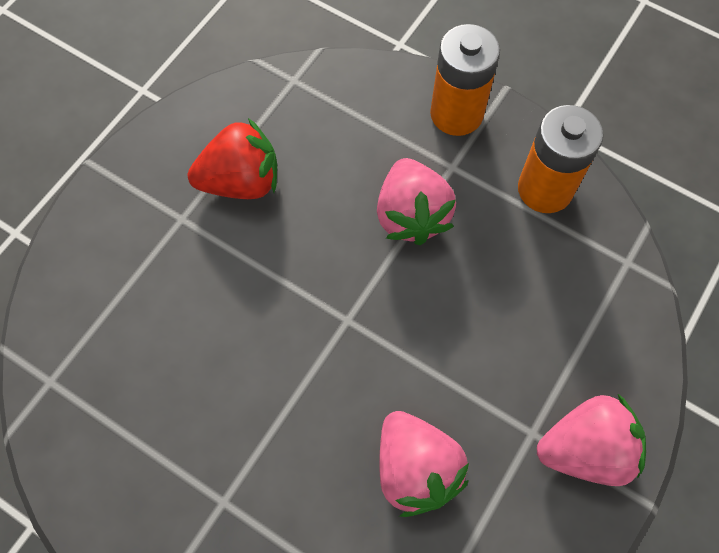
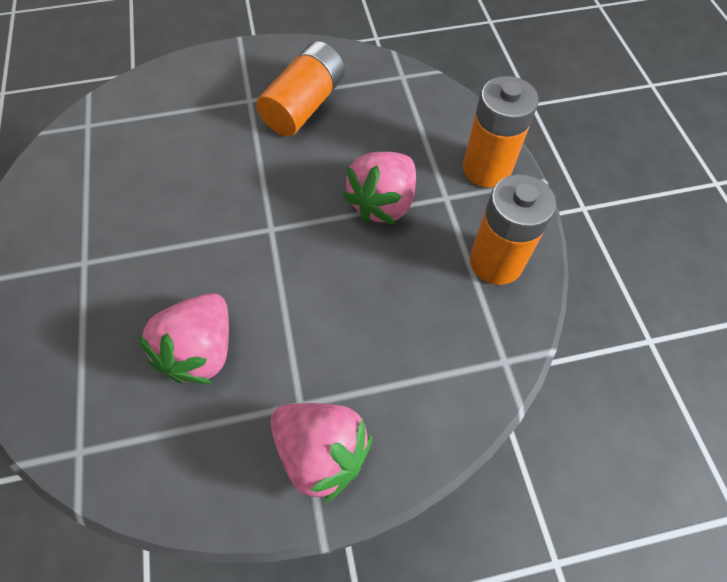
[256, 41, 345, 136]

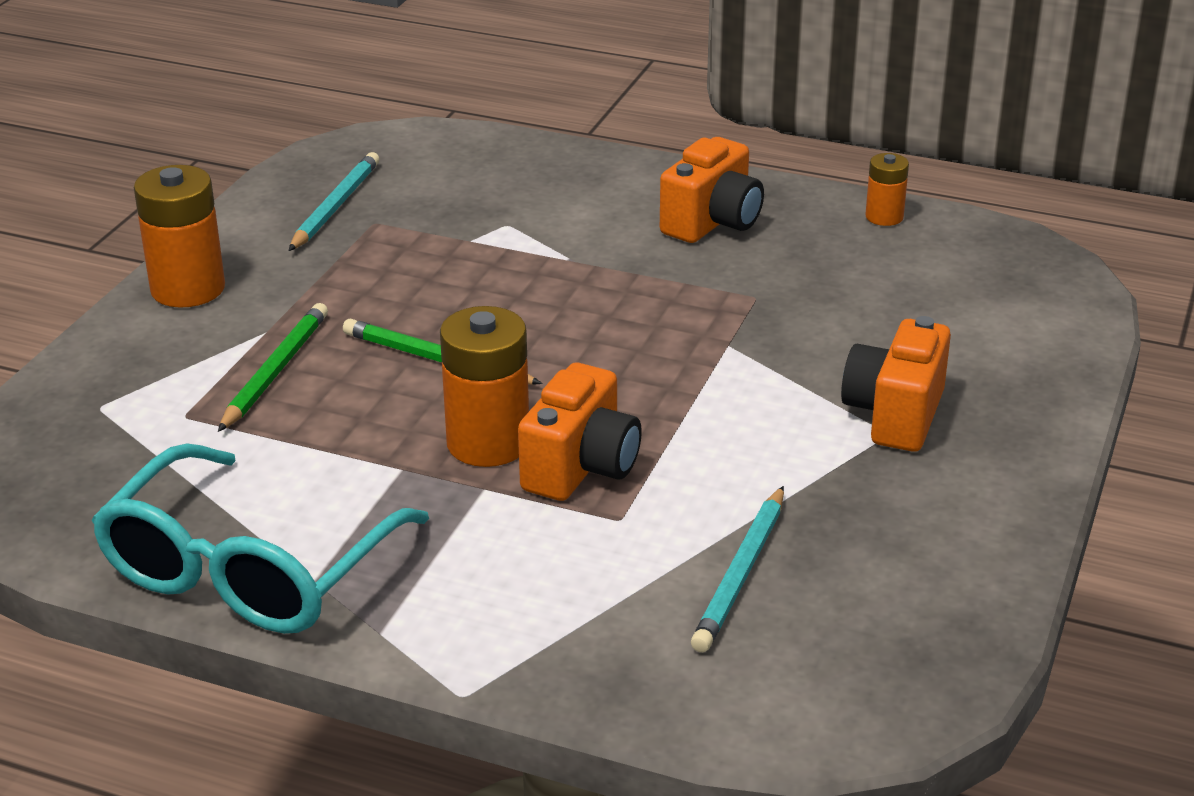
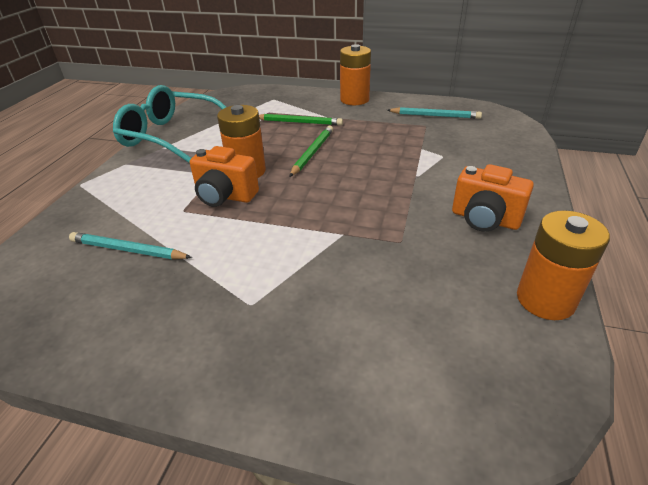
[517, 210, 610, 320]
[841, 316, 951, 452] (first image)

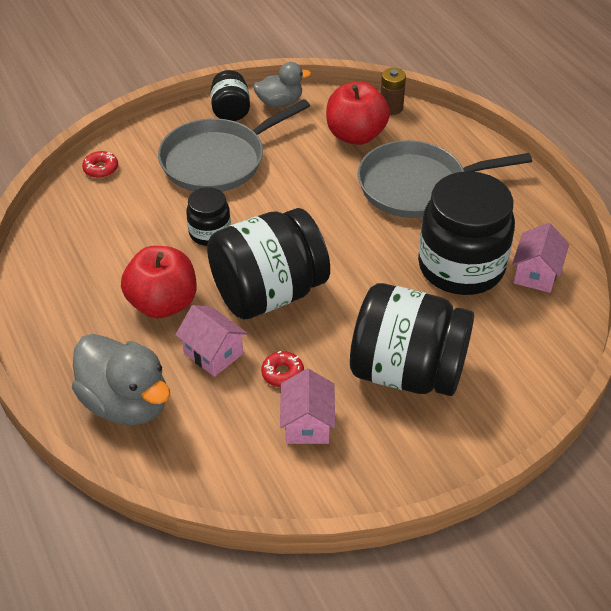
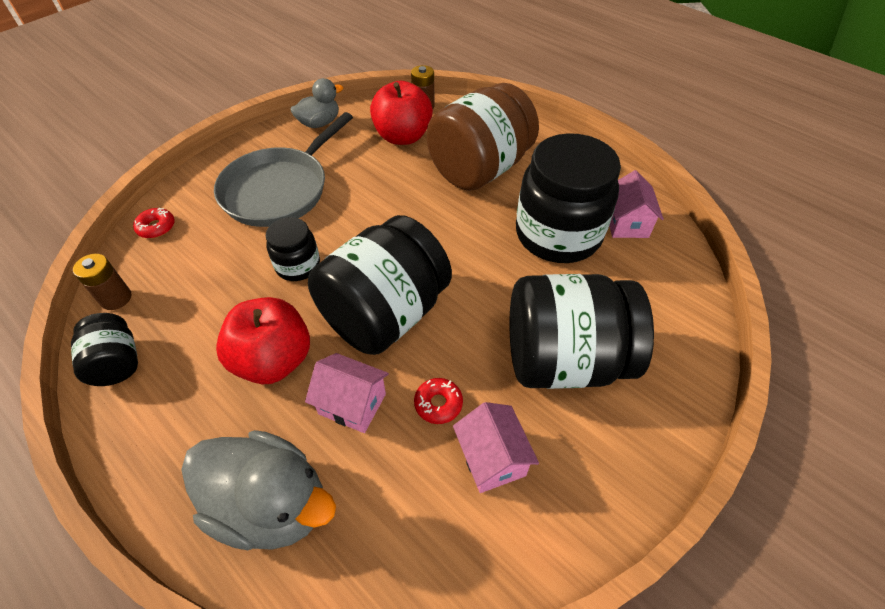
[71, 313, 138, 386]
[73, 254, 132, 310]
[427, 83, 539, 191]

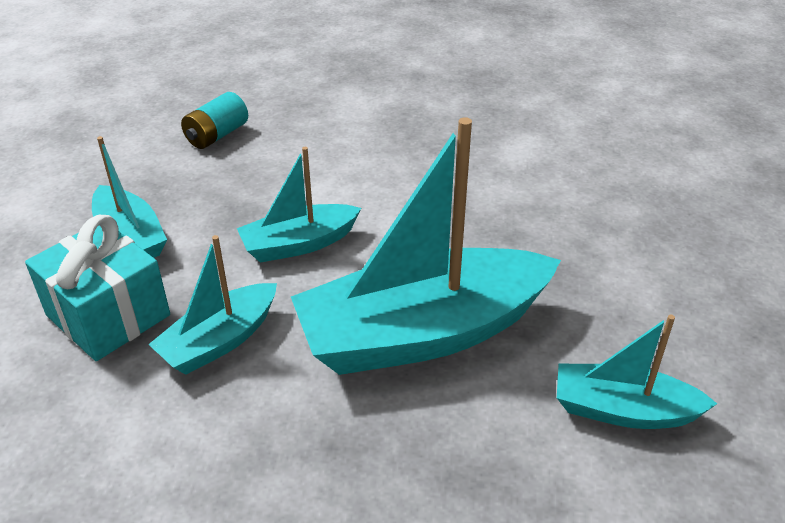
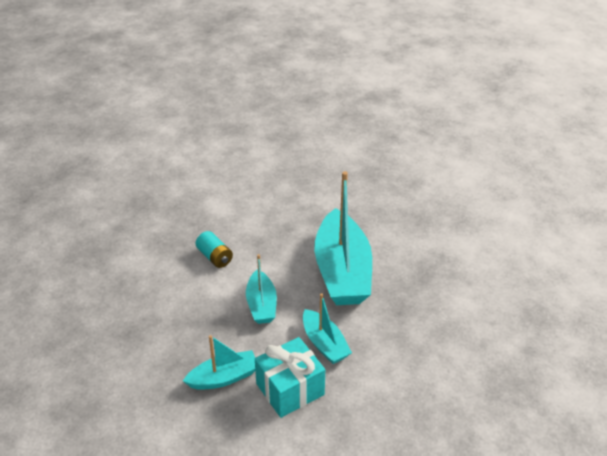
[195, 231, 233, 268]
[557, 314, 717, 429] (first image)

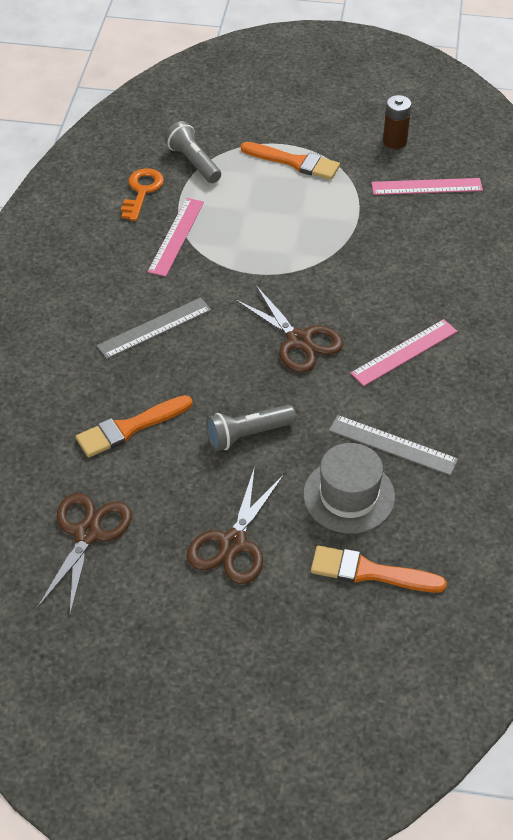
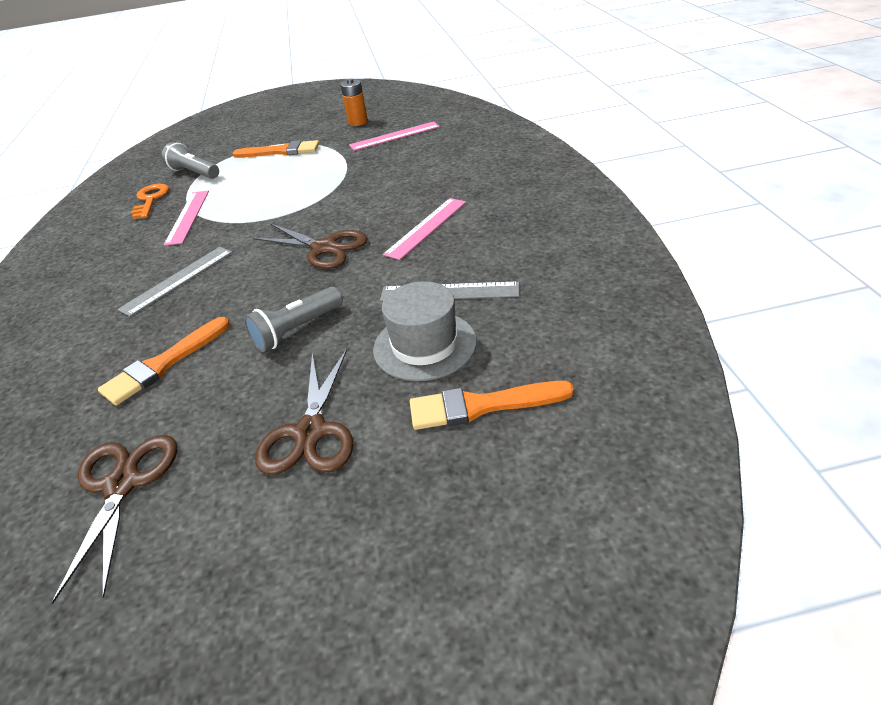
[340, 78, 368, 126]

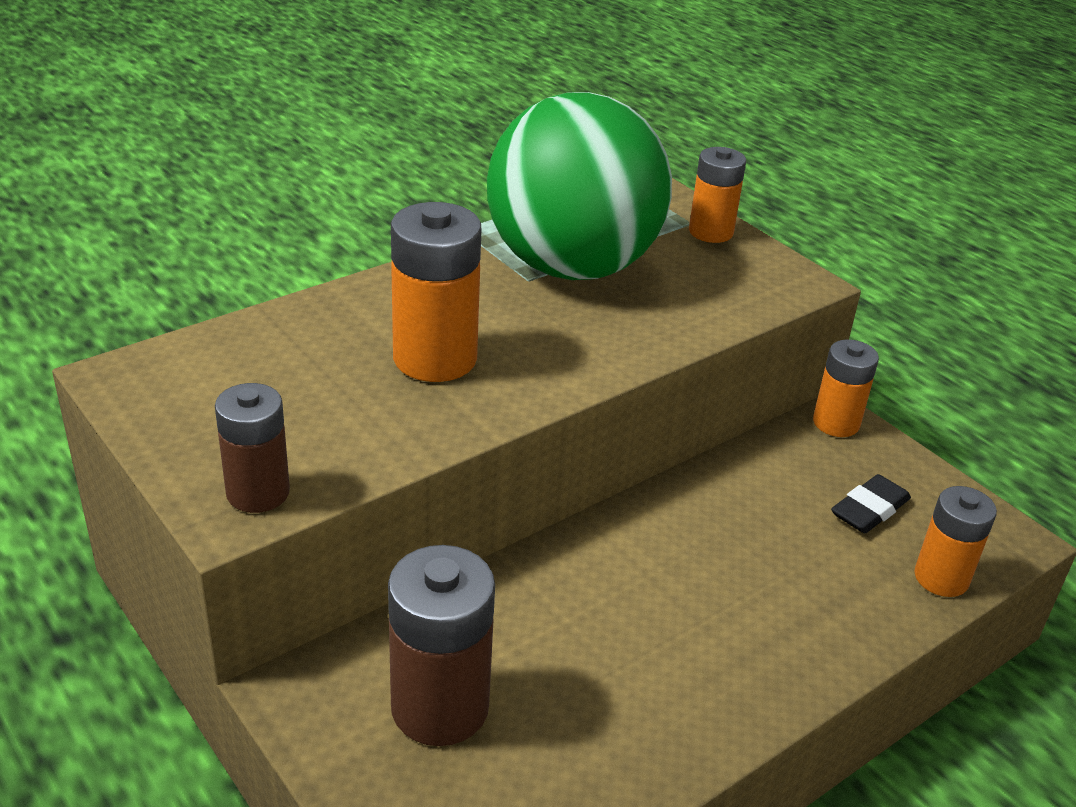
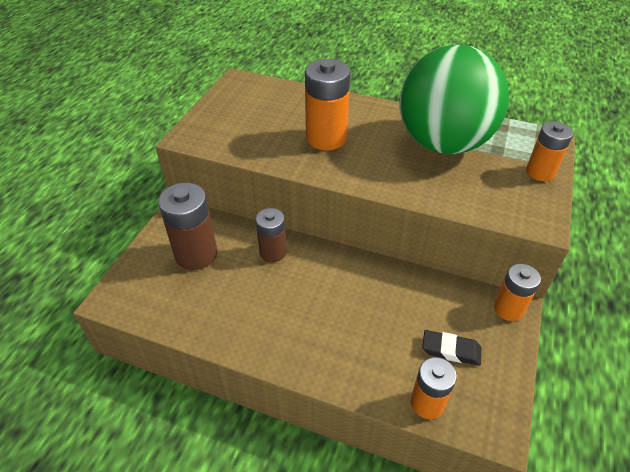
[256, 208, 287, 262]

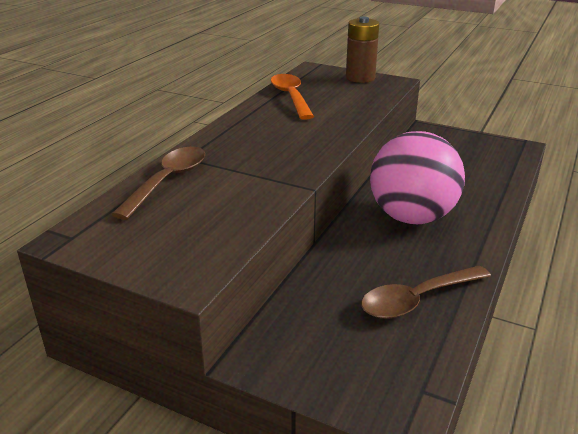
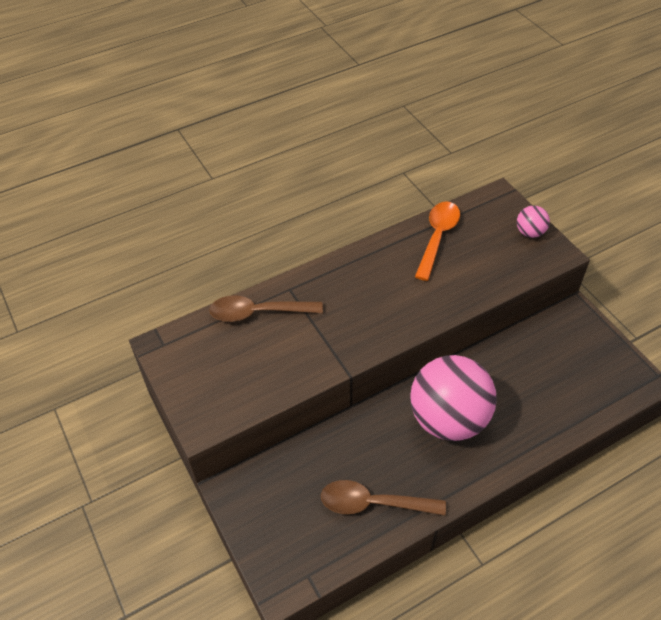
[209, 295, 323, 322]
[517, 205, 550, 238]

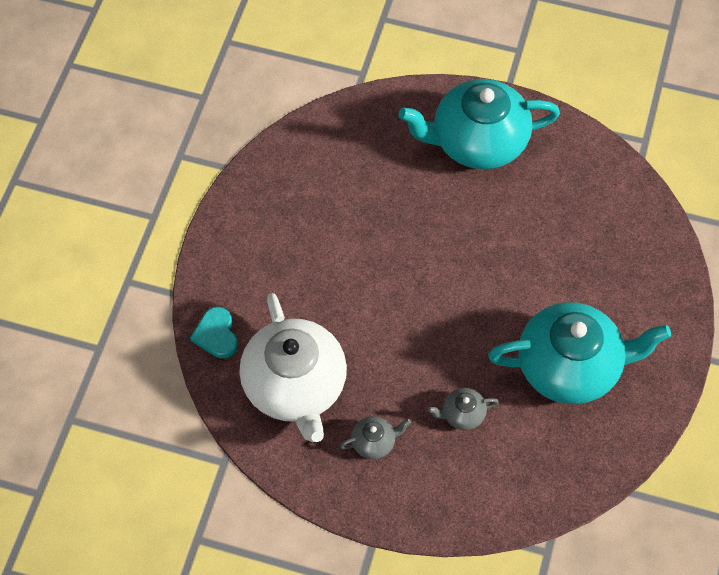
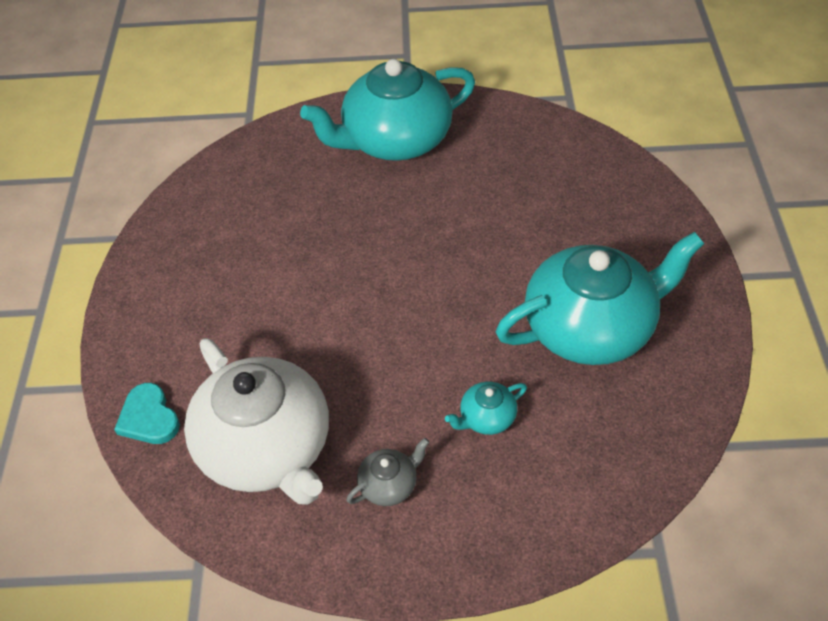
[445, 382, 527, 435]

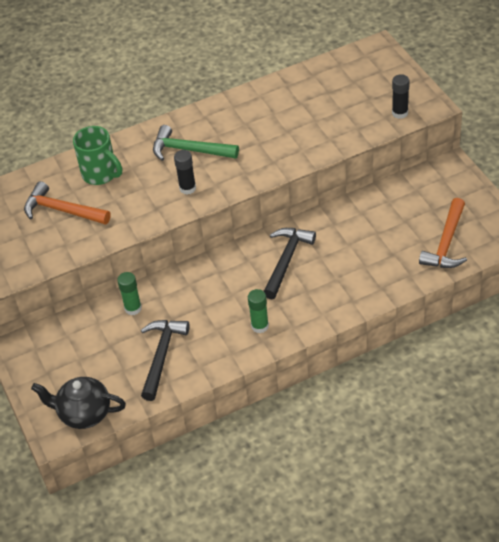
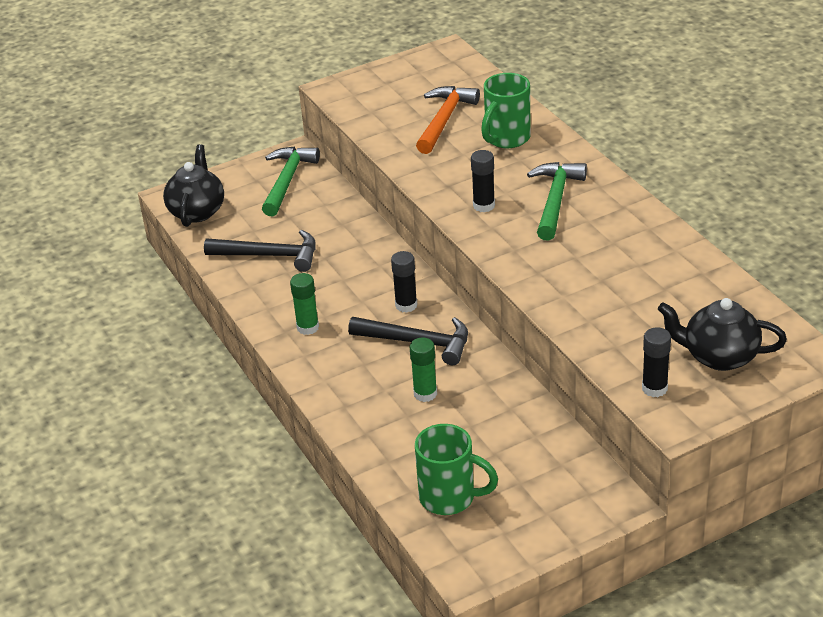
[262, 147, 320, 216]
[391, 251, 418, 313]
[410, 337, 437, 402]
[415, 424, 498, 515]
[658, 298, 787, 371]

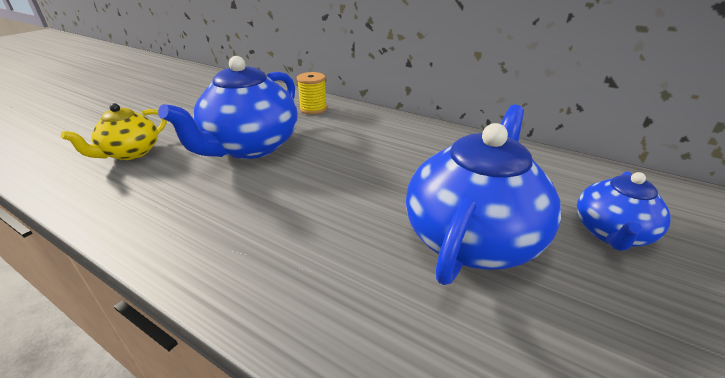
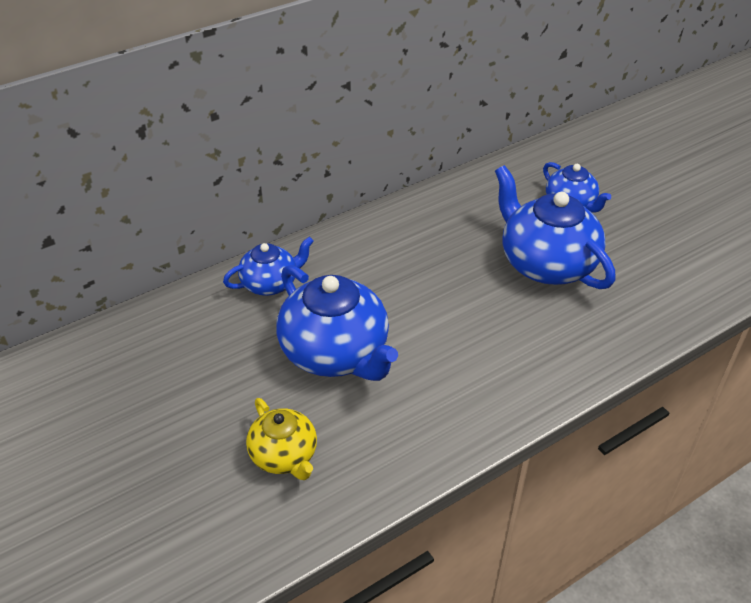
[223, 237, 314, 296]

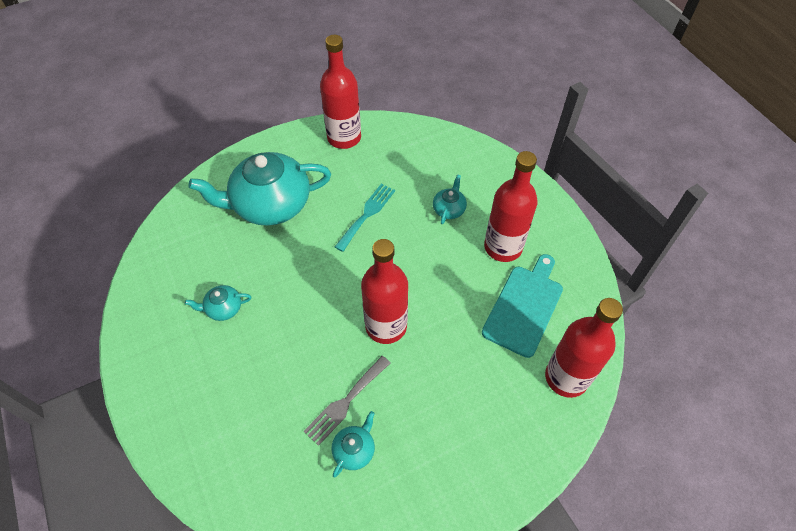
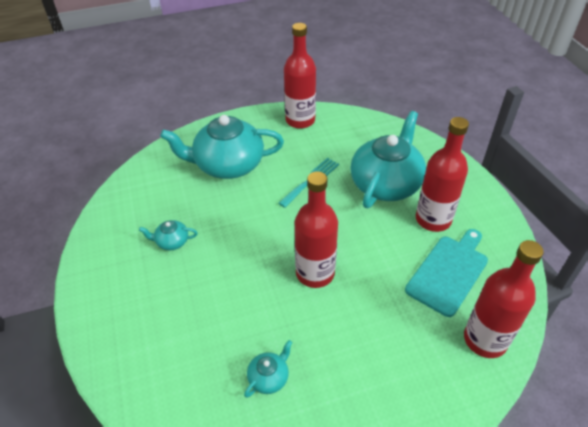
[350, 111, 426, 208]
[304, 356, 390, 446] (first image)

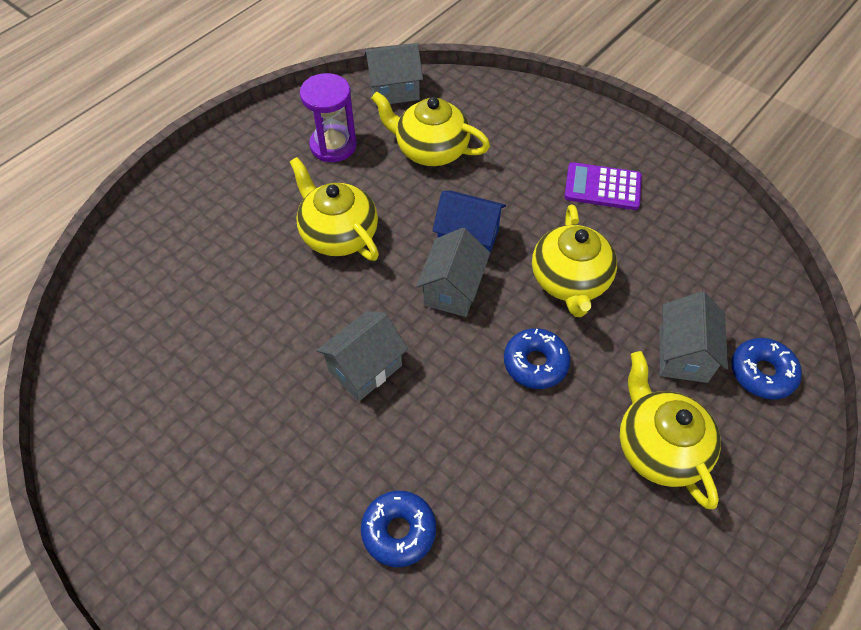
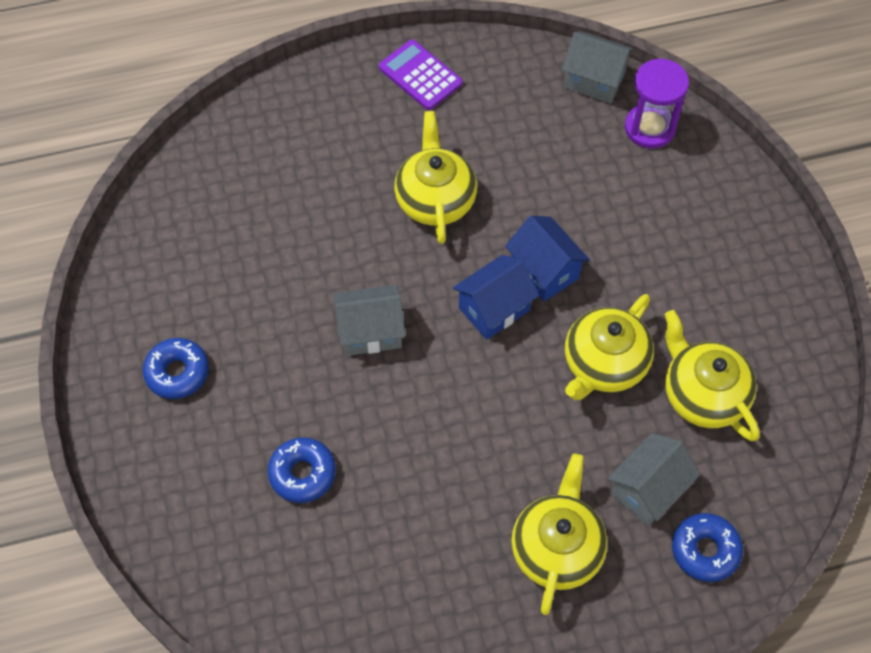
[143, 338, 209, 399]
[379, 40, 462, 110]
[453, 255, 539, 340]
[625, 58, 689, 149]
[664, 310, 760, 441]

